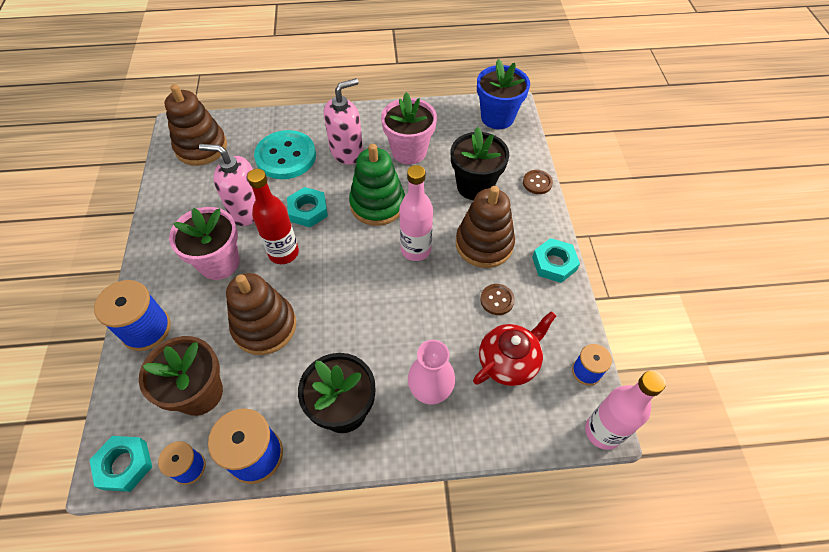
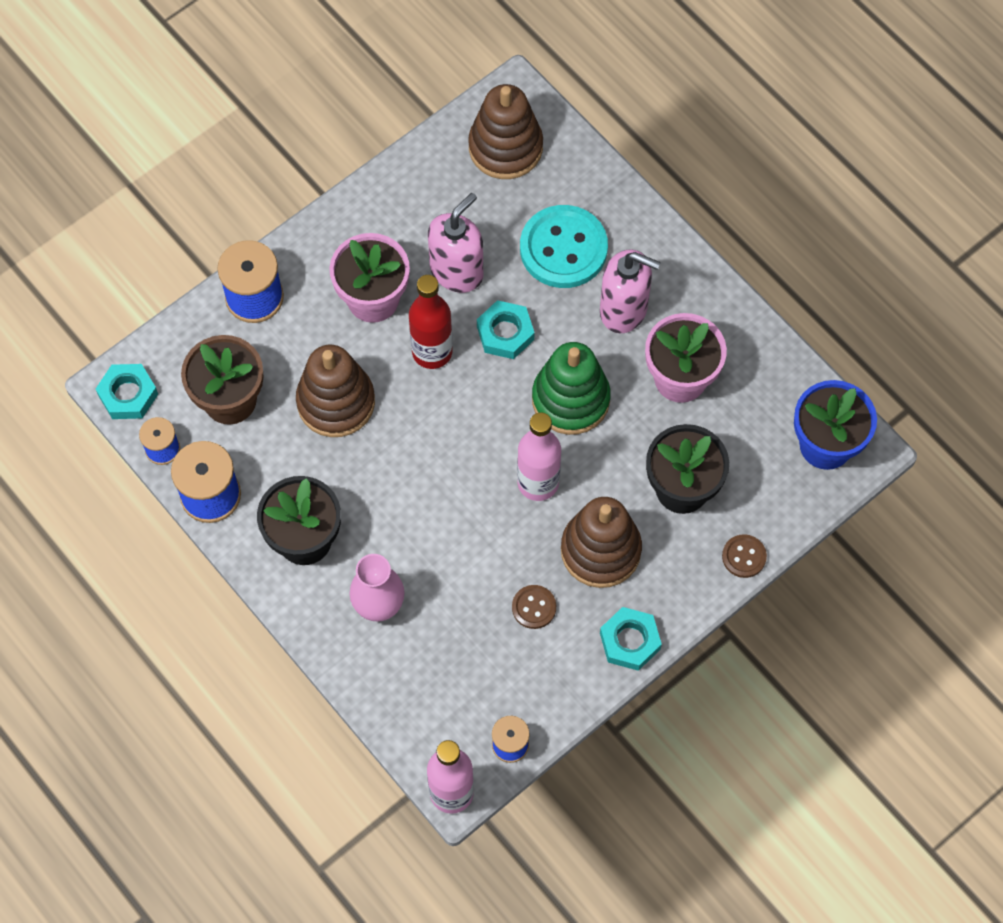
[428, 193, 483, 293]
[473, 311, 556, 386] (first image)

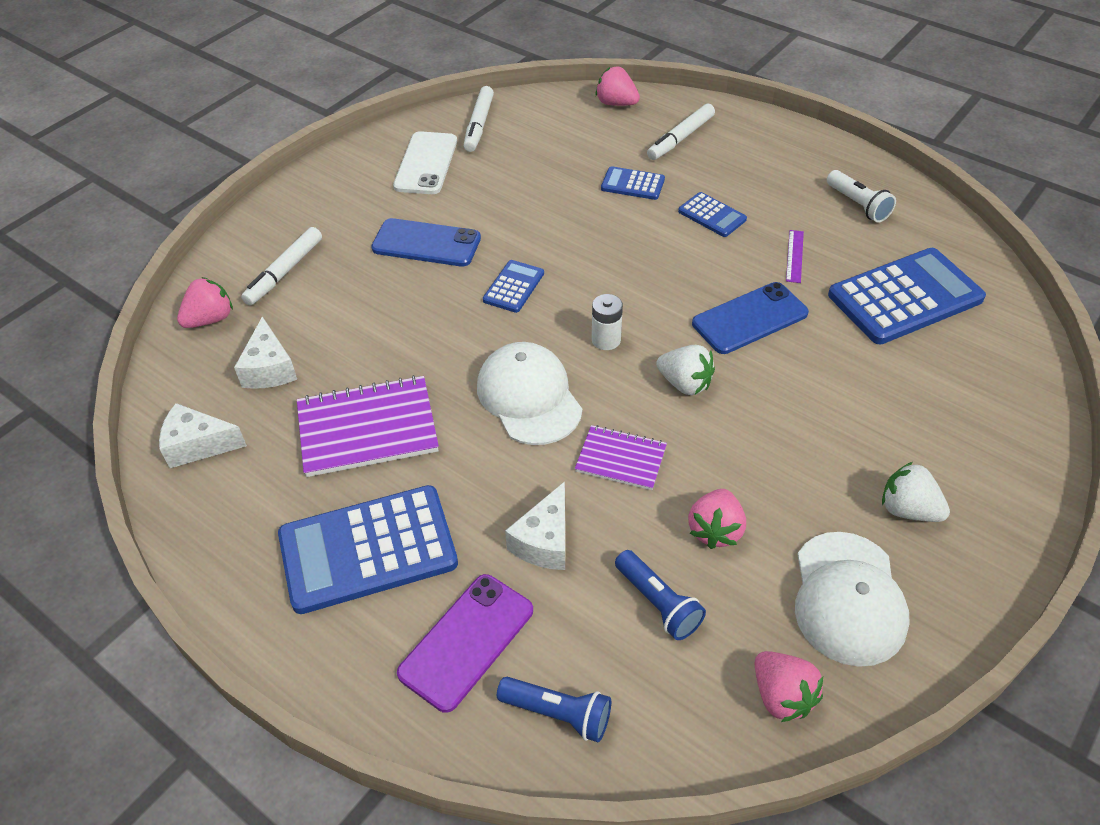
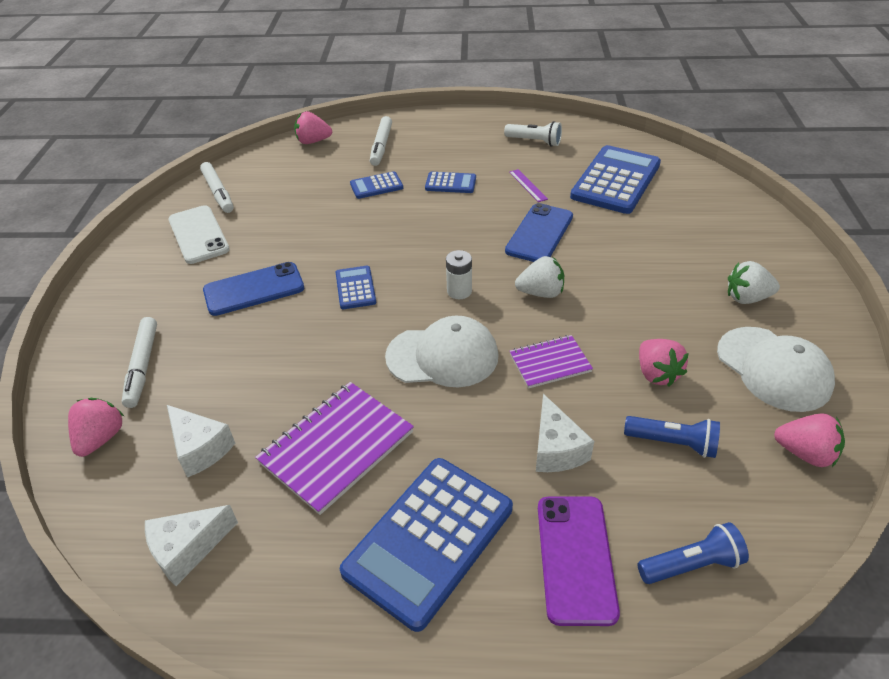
[385, 316, 498, 387]

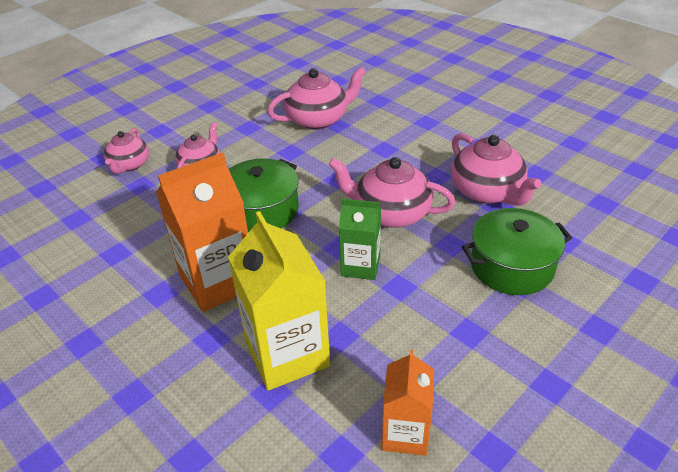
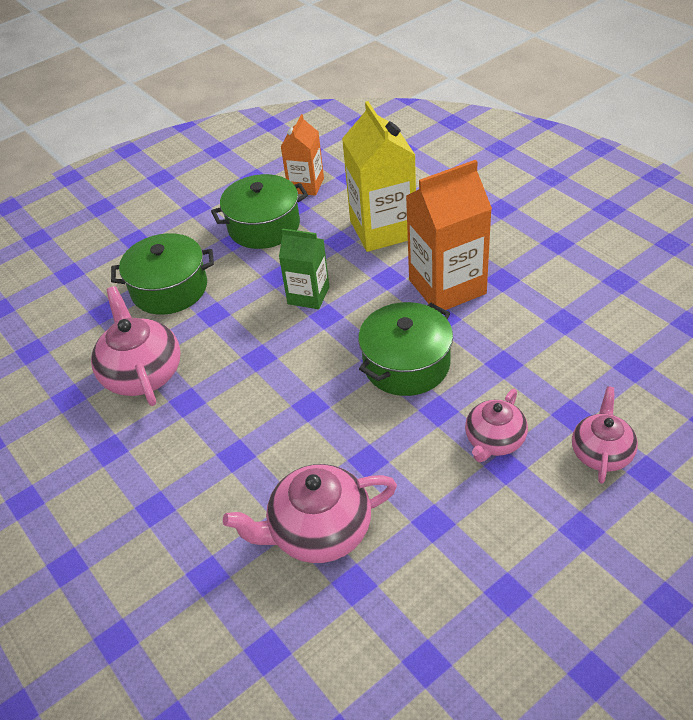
[211, 174, 308, 249]
[328, 157, 455, 228] (first image)

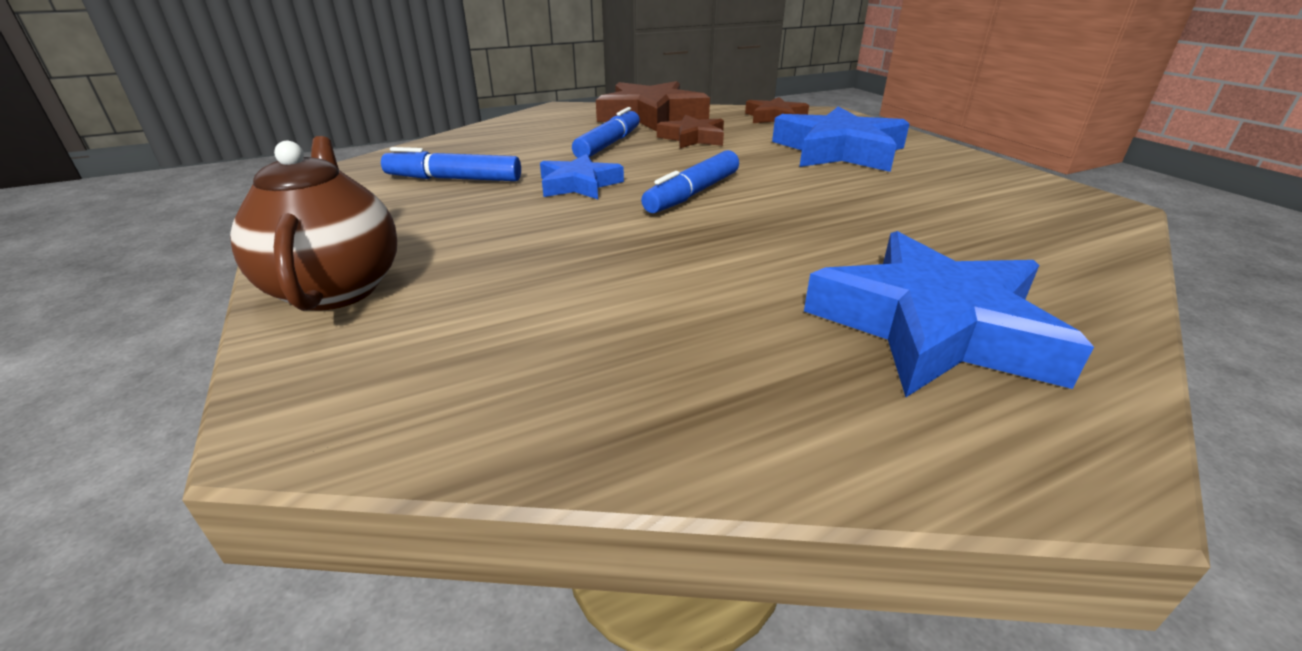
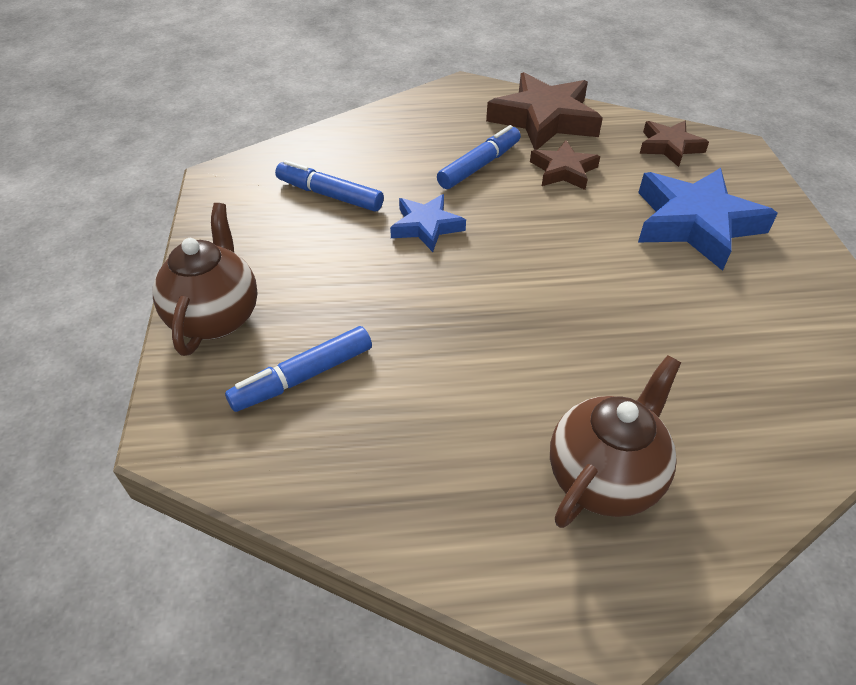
[225, 326, 372, 412]
[550, 355, 681, 528]

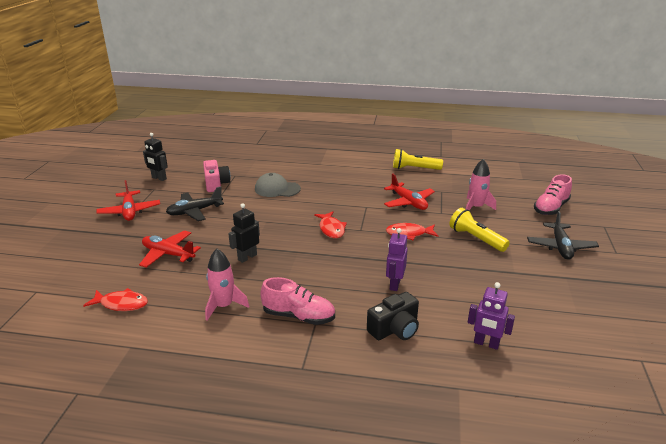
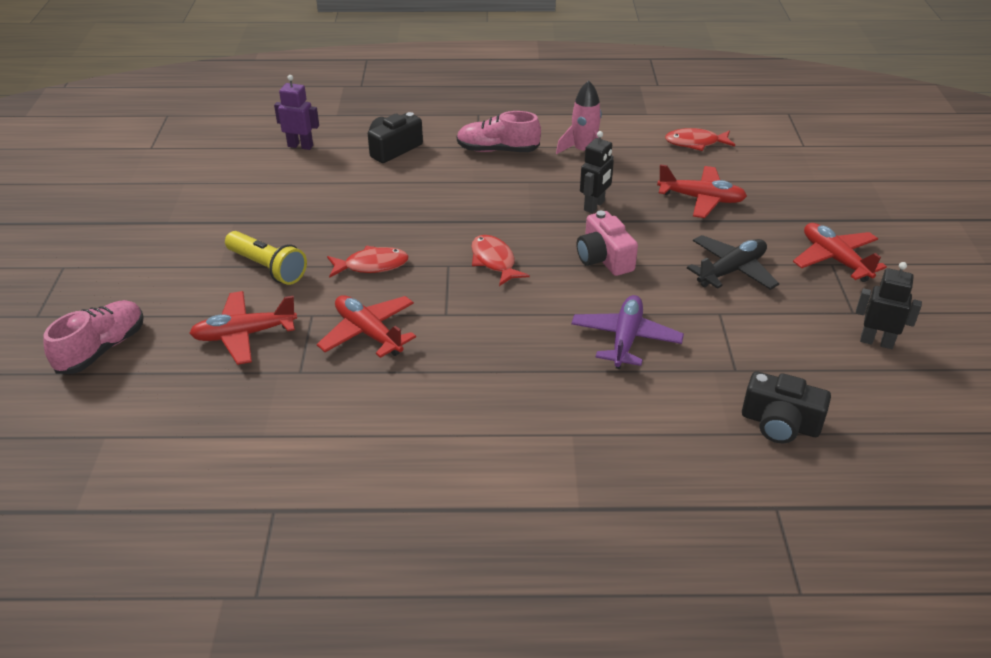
[189, 291, 297, 365]
[571, 295, 684, 369]
[577, 211, 638, 276]
[742, 371, 831, 443]
[386, 228, 408, 291] (first image)
[393, 149, 443, 170] (first image)
[527, 211, 599, 260] (first image)

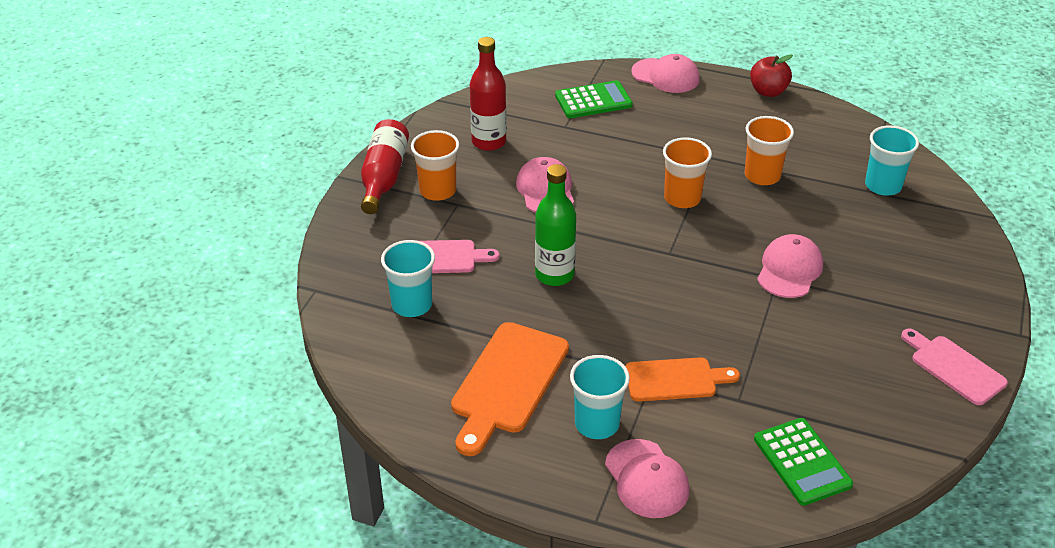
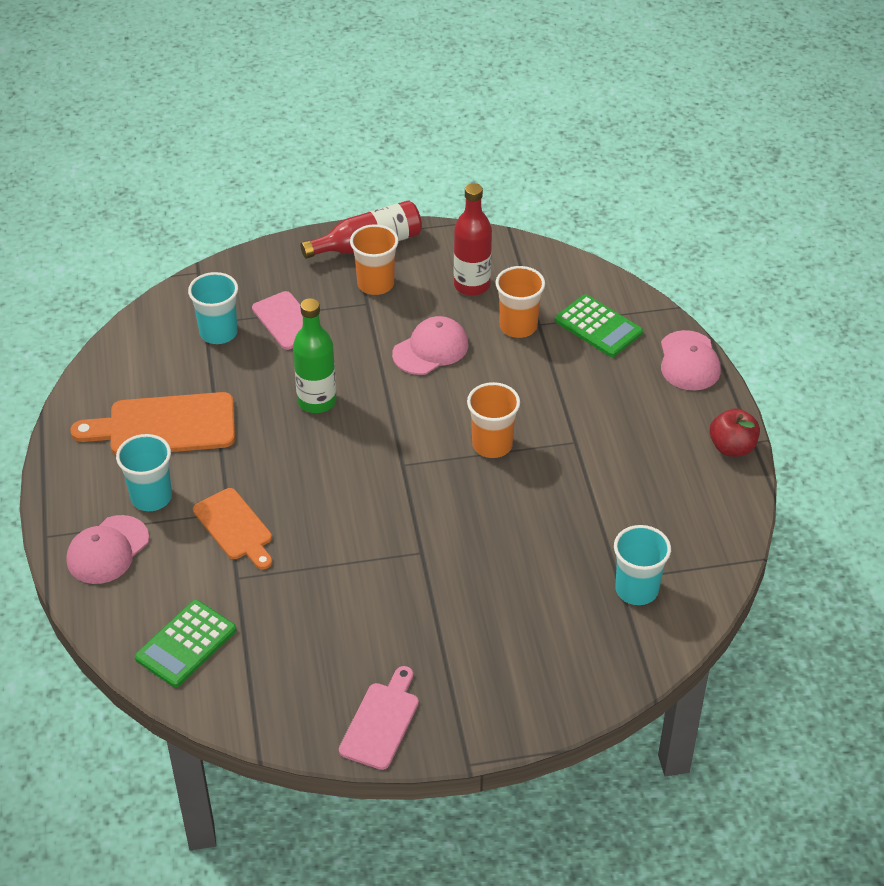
[495, 266, 545, 338]
[757, 234, 823, 298] (first image)

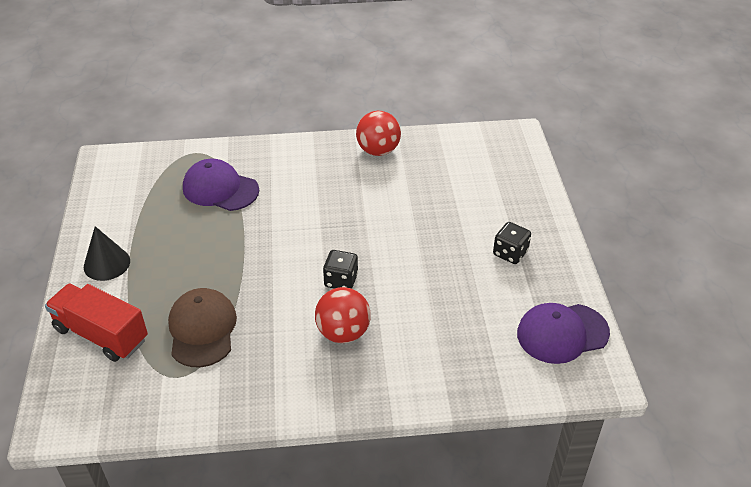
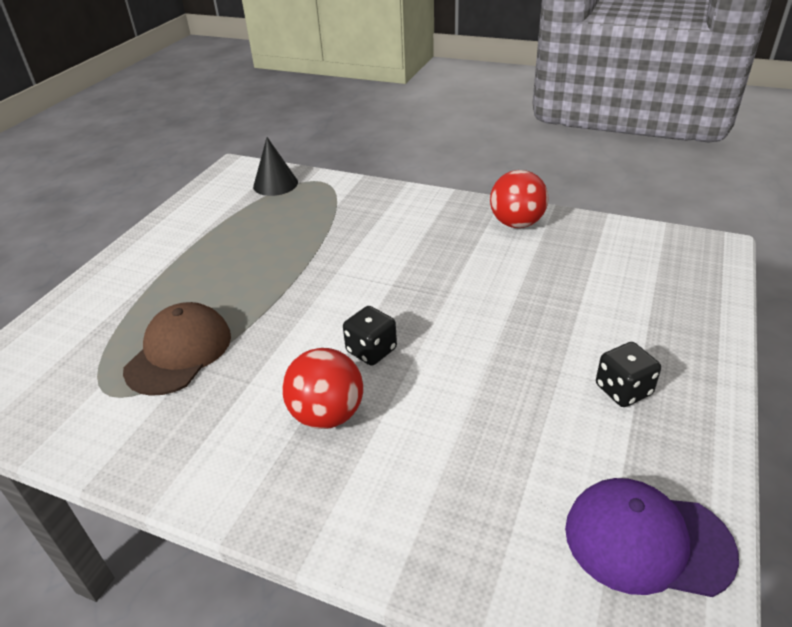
[253, 137, 298, 196]
[45, 283, 148, 362] (first image)
[183, 159, 259, 211] (first image)

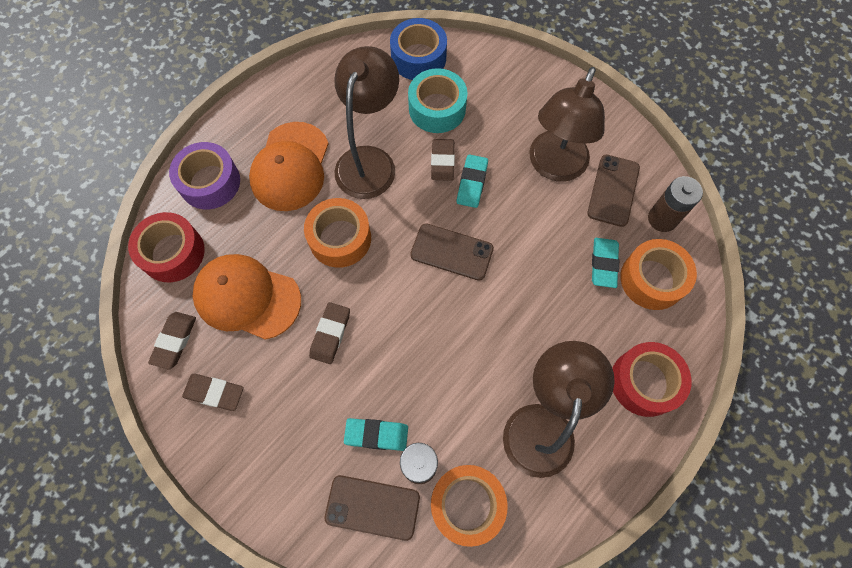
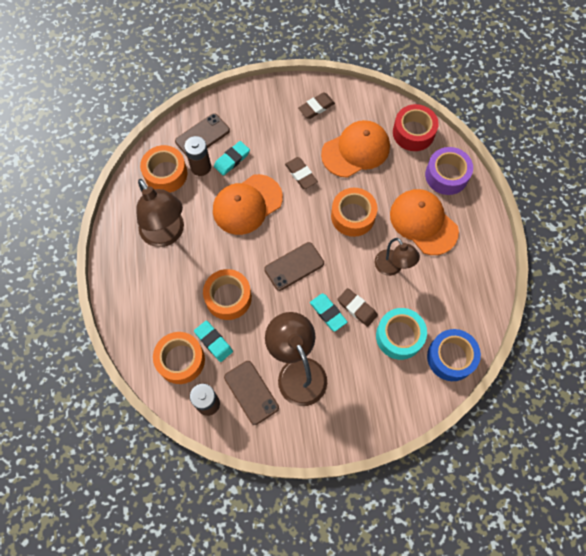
[203, 269, 252, 320]
[213, 174, 283, 235]
[375, 238, 420, 276]
[148, 312, 196, 370] (first image)
[612, 342, 692, 417] (first image)

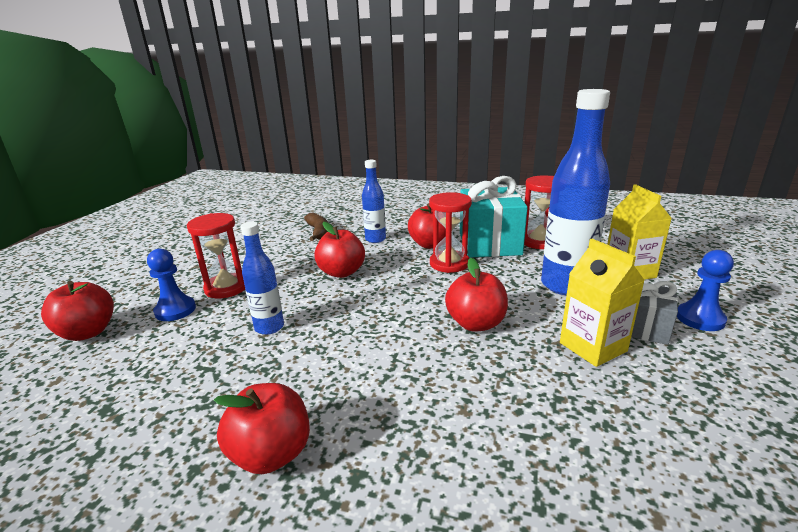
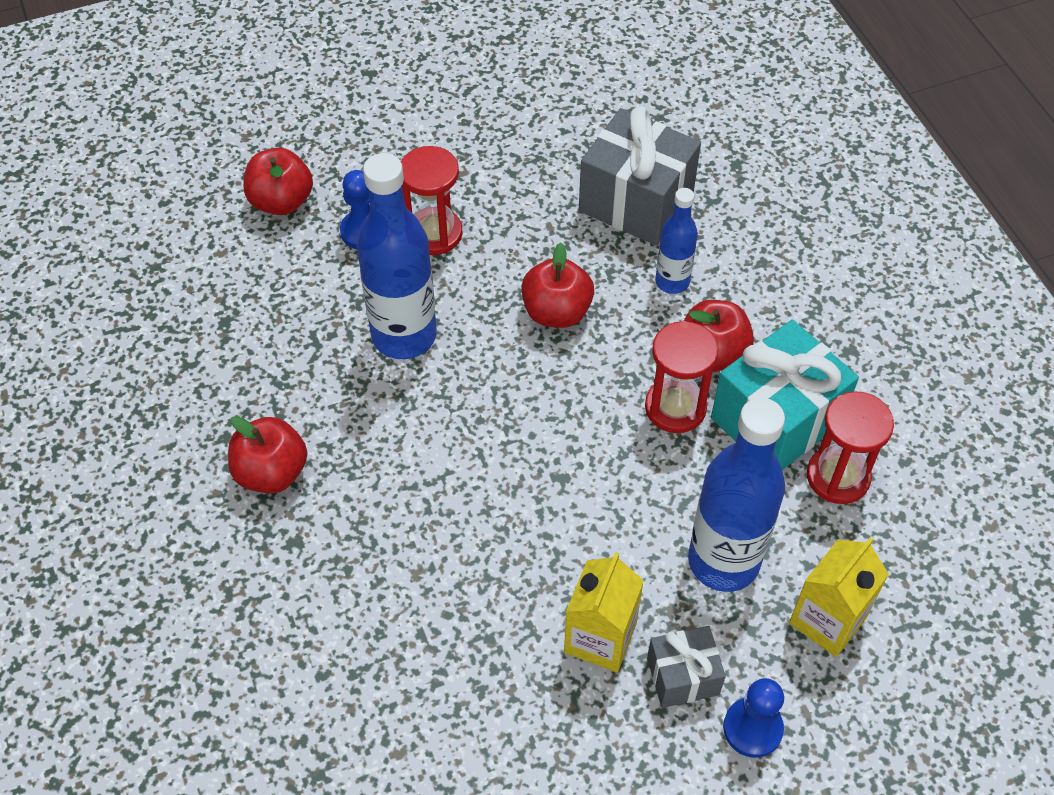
[357, 153, 437, 359]
[579, 106, 701, 245]
[445, 258, 508, 332] (first image)

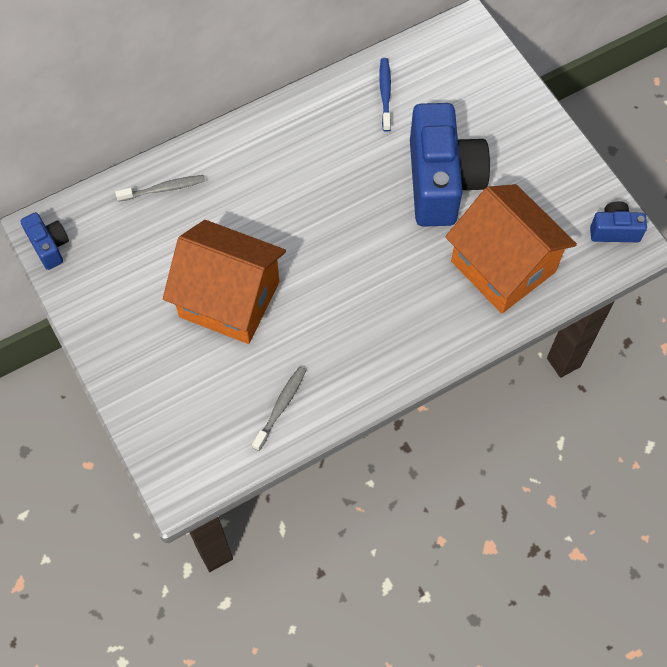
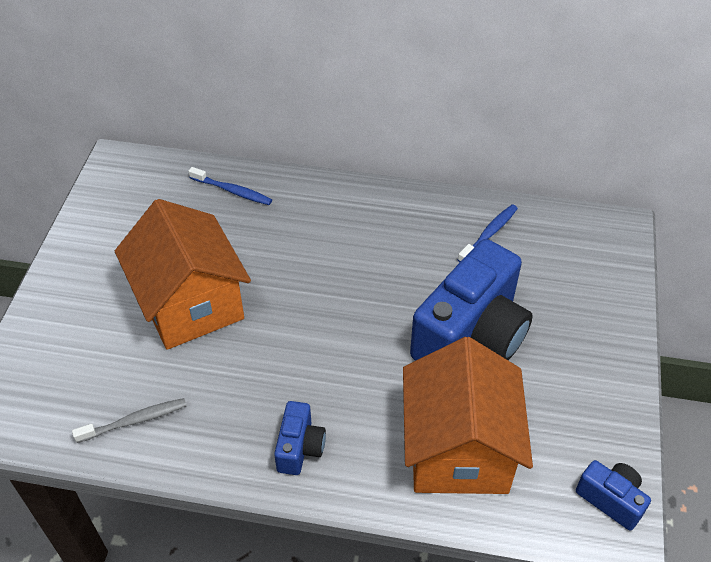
[188, 167, 272, 205]
[274, 401, 326, 475]

